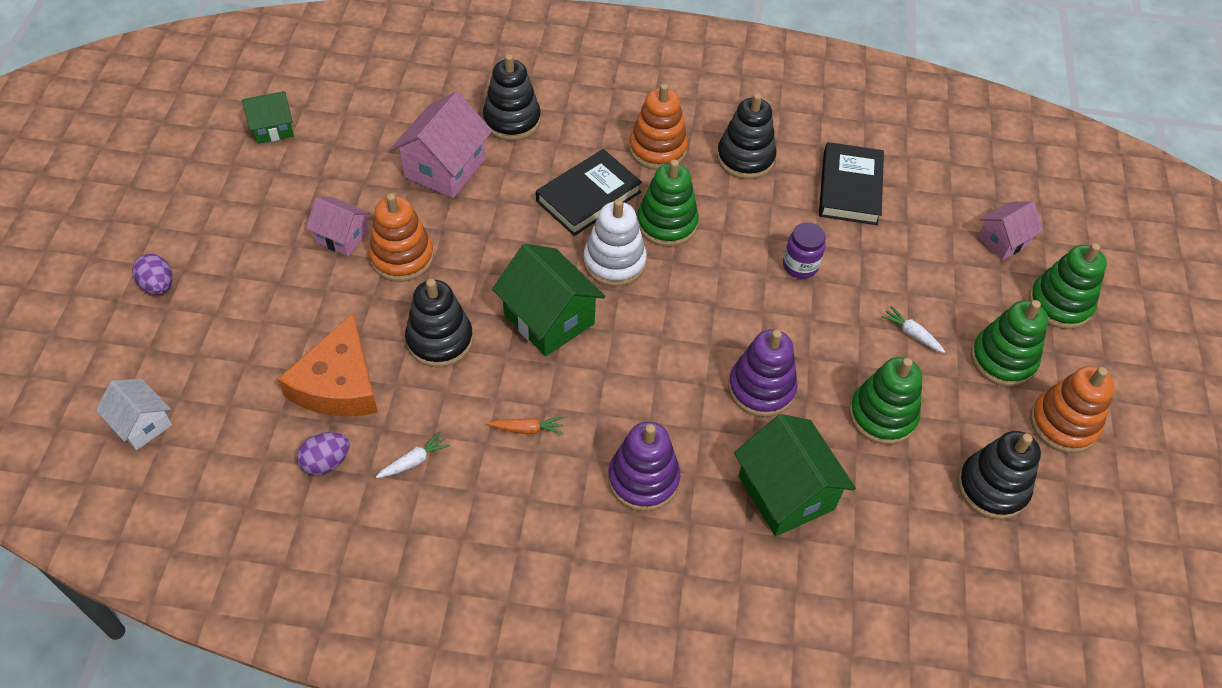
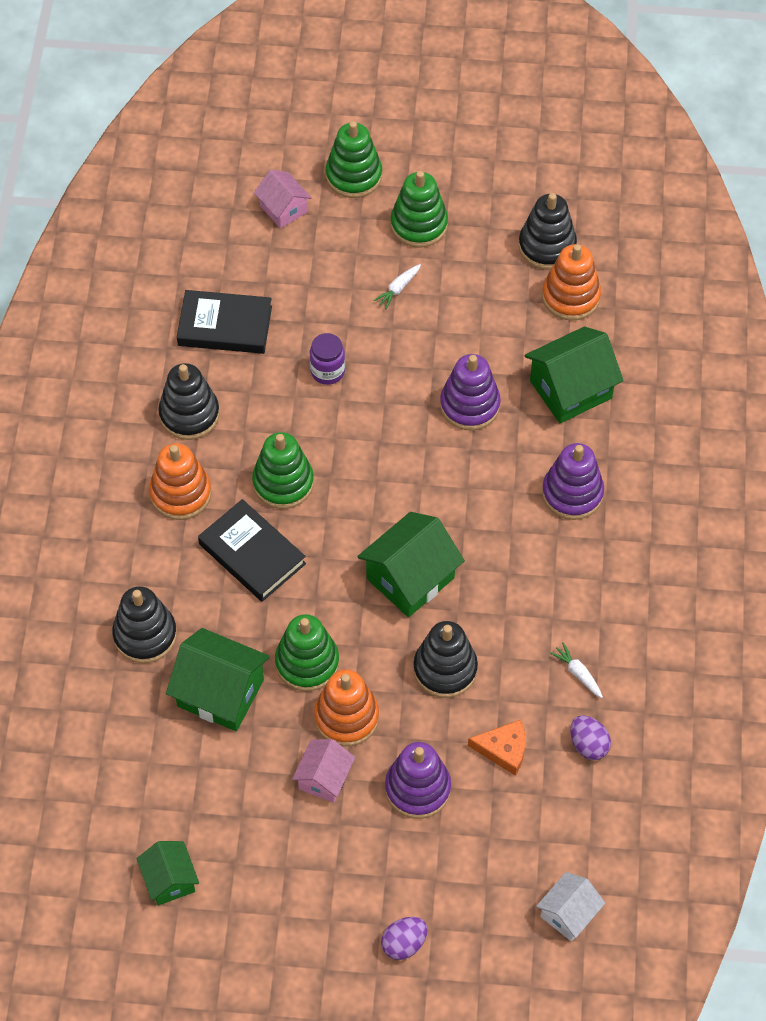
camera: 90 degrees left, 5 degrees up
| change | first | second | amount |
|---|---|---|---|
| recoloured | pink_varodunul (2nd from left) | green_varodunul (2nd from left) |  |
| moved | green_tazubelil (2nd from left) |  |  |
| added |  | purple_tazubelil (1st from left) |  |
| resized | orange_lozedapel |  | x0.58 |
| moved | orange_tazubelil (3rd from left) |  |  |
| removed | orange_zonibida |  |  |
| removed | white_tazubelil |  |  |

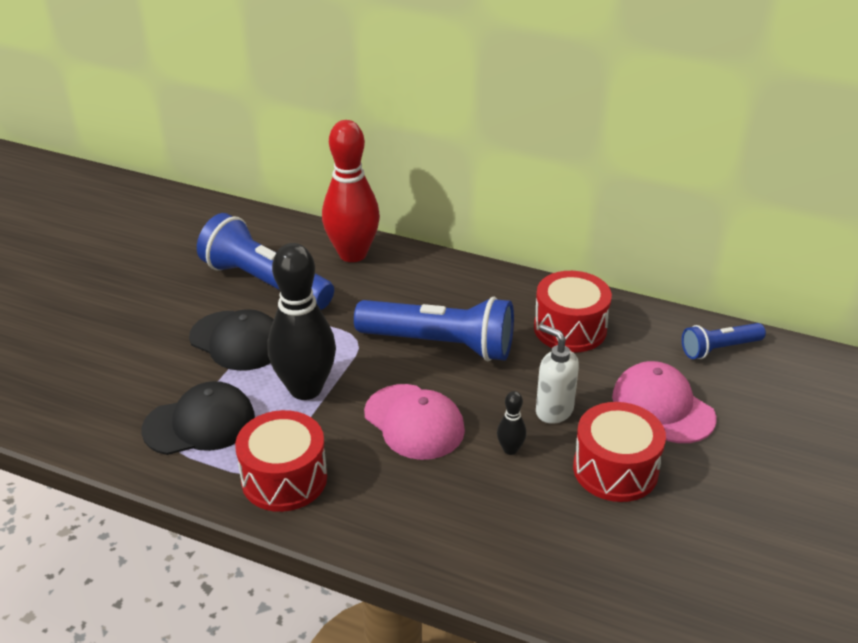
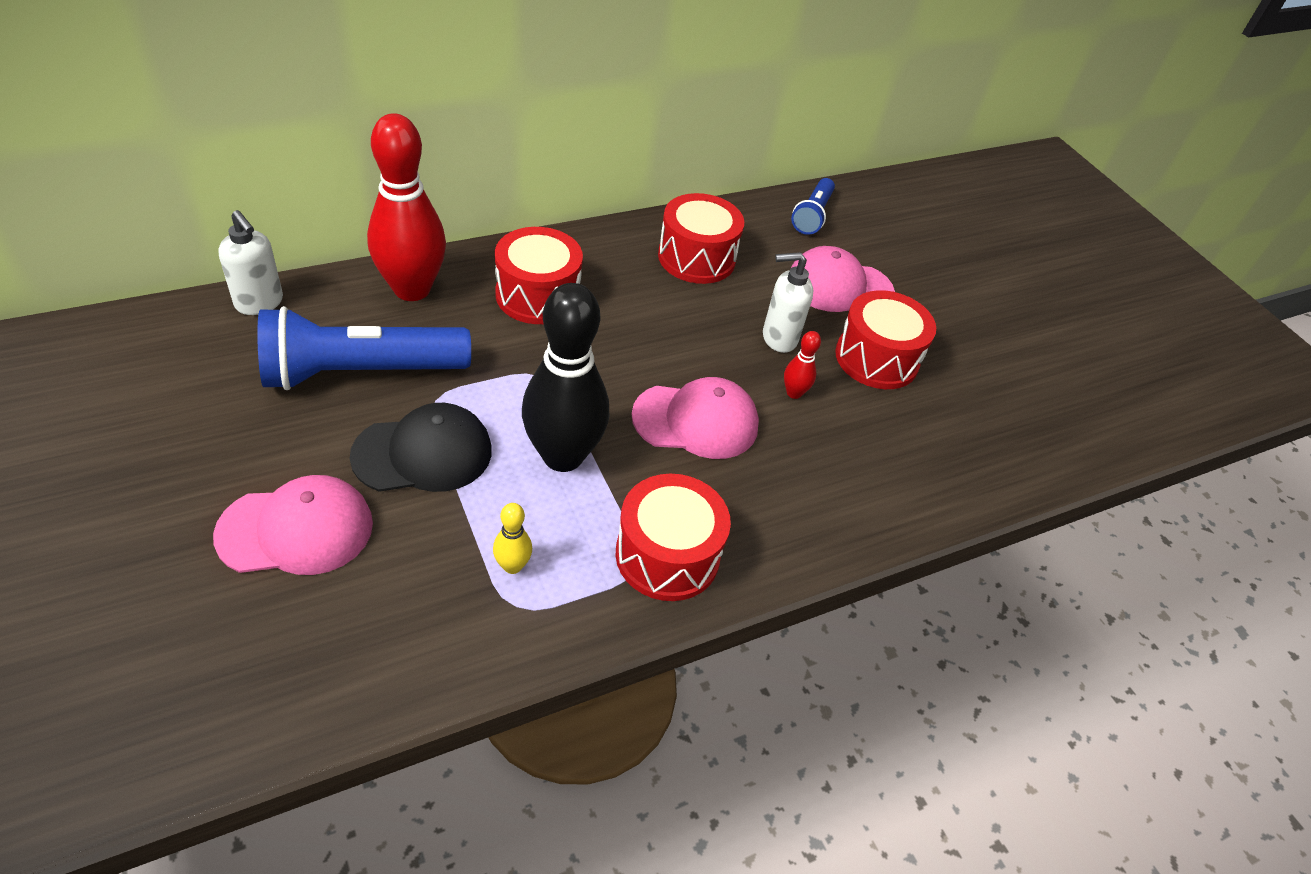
camera: 55 degrees left, 10 degrees up
| change | first | second | amount |
|---|---|---|---|
| added |  | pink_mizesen (1st from left) |  |
| added |  | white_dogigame (1st from left) |  |
| replaced | black_mizesen (1st from left) | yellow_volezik |  |
| added |  | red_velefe (1st from left) |  |
| recoloured | black_volezik (2nd from left) | red_volezik (2nd from left) |  |
| removed | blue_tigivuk (2nd from left) |  |  |

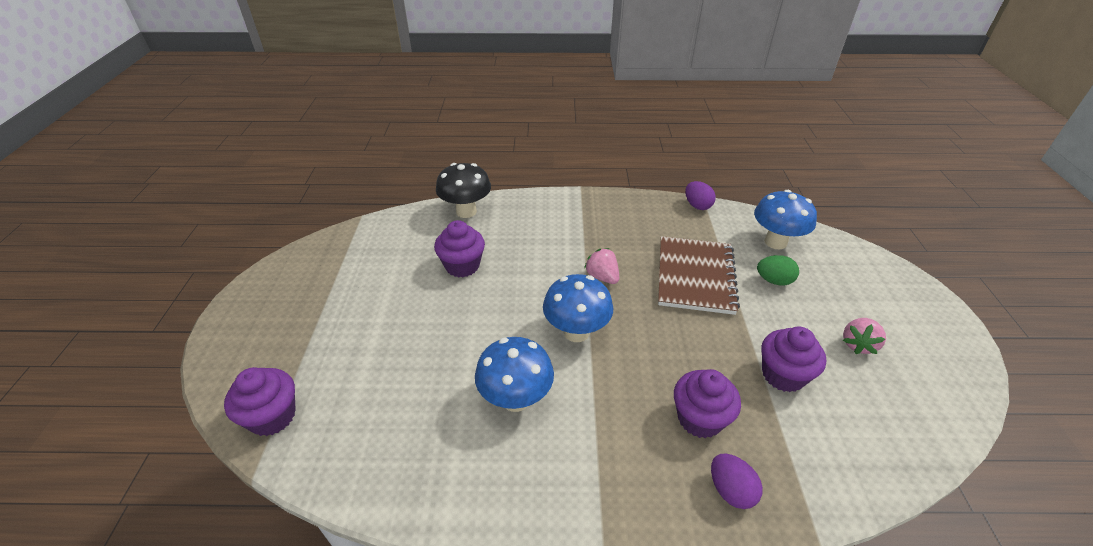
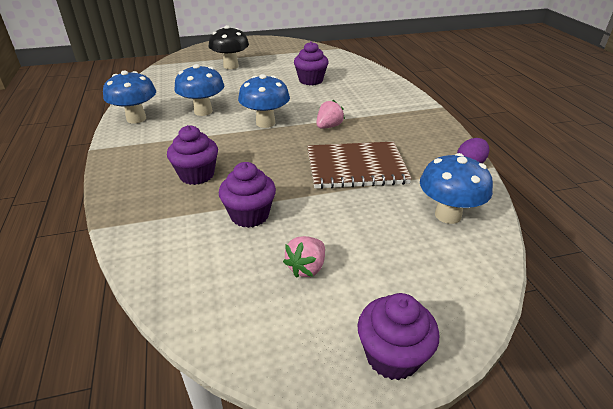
camera: 75 degrees right, 5 degrees down
| change | first | second | amount |
|---|---|---|---|
| added |  | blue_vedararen (1st from left) |  |
| moved | black_vedararen |  |  |
| turned | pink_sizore (2nd from left in the first image) | pink_sizore (1st from left) | 75 degrees counterclockwise |
| moved | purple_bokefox (1st from left in the first image) | purple_bokefox (4th from left) |  |
| removed | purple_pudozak (2nd from left) |  |  |
| removed | green_pudozak |  |  |

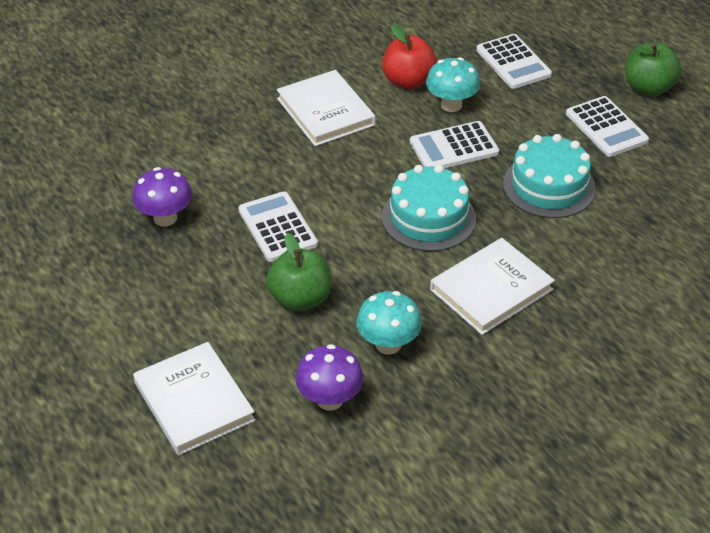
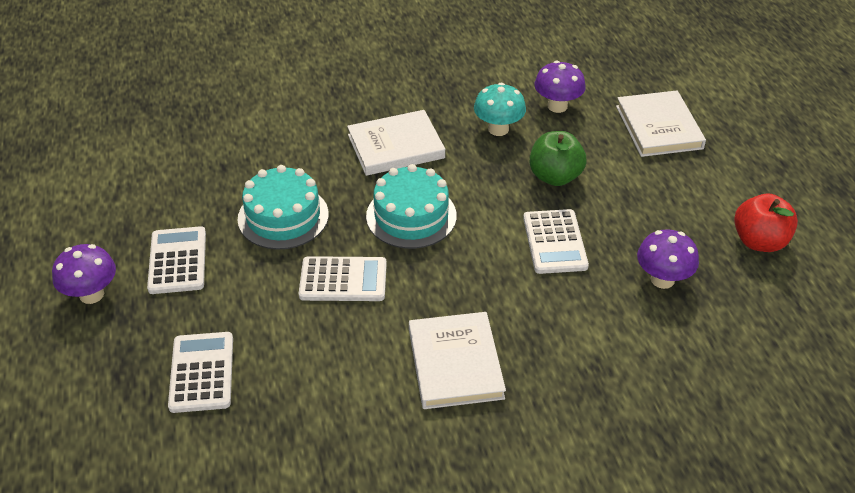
camera: 160 degrees left, 0 degrees up
| change | first | second | amount |
|---|---|---|---|
| replaced | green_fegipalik (2nd from left) | purple_vedararen (1st from left) |  |
| moved | red_fegipalik |  |  |
| removed | turquoise_vedararen (2nd from left) |  |  |

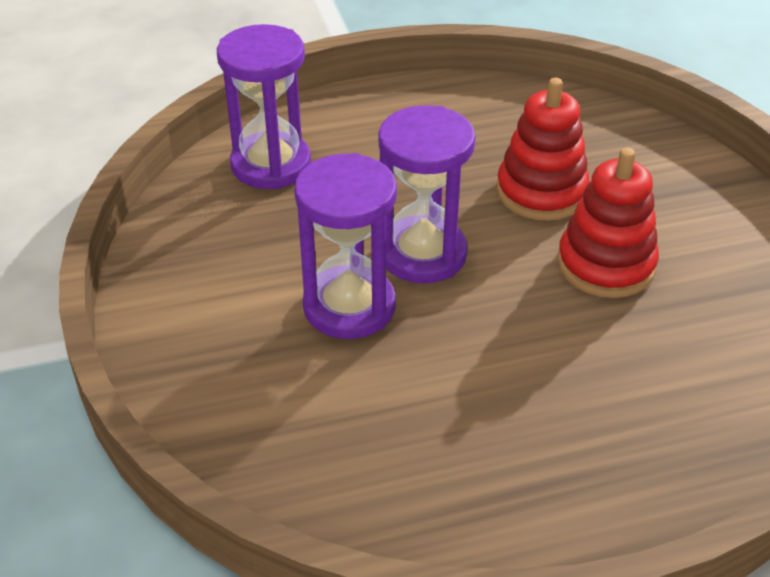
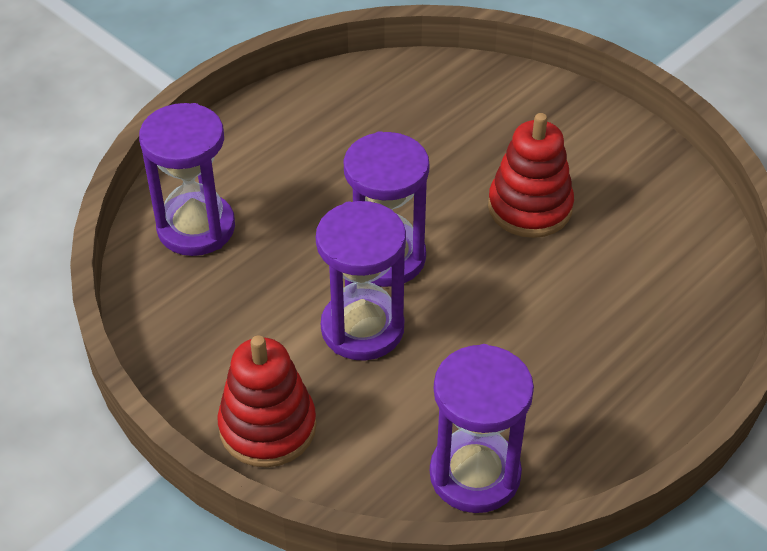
camera: 30 degrees left, 5 degrees up
| change | first | second | amount |
|---|---|---|---|
| moved | red_tazubelil (1st from left) |  |  |
| added |  | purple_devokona (4th from left) |  |

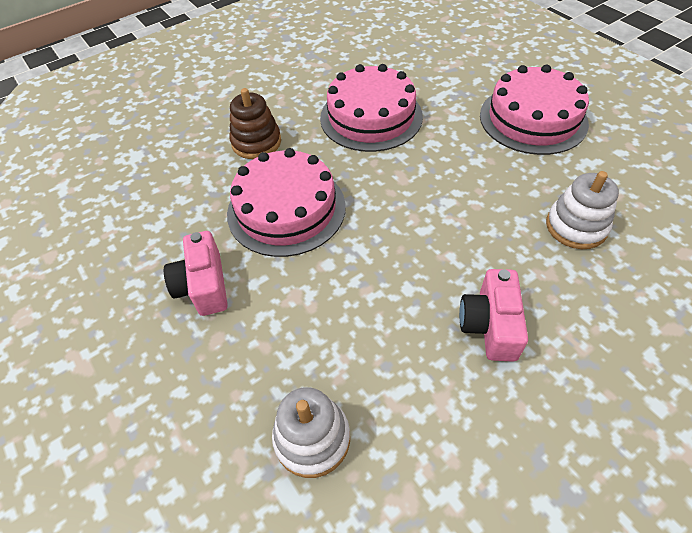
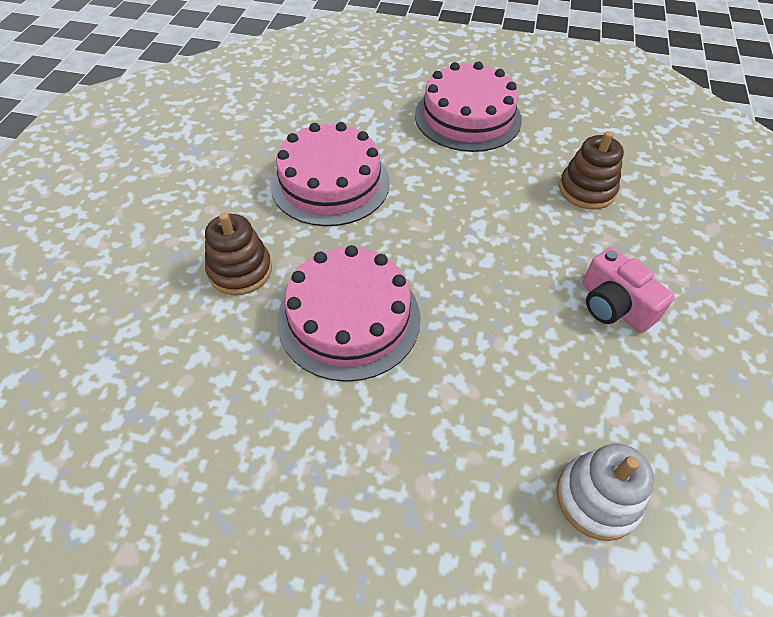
camera: 45 degrees left, 0 degrees up
| change | first | second | amount |
|---|---|---|---|
| recoloured | white_tazubelil (2nd from left) | brown_tazubelil (2nd from left) |  |
| removed | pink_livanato (1st from left) |  |  |

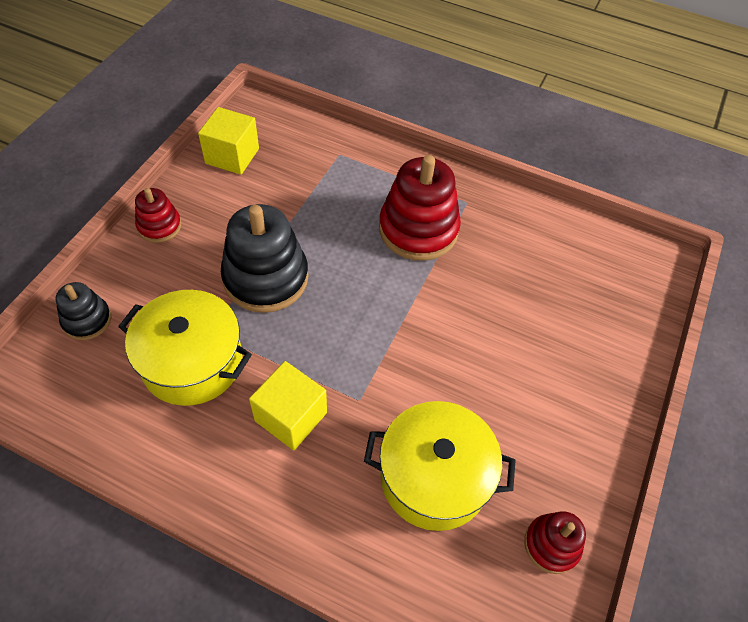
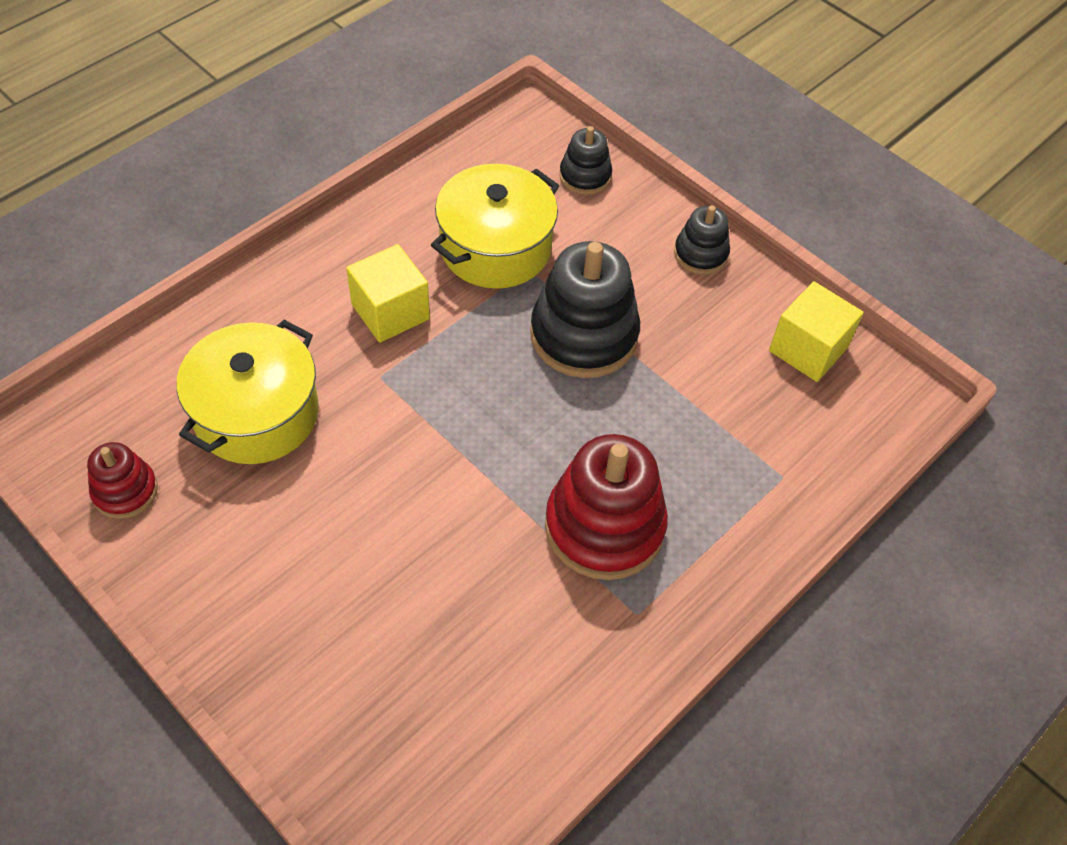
camera: 110 degrees right, 0 degrees up
| change | first | second | amount |
|---|---|---|---|
| recoloured | red_tazubelil (1st from left) | black_tazubelil (3rd from left) |  |

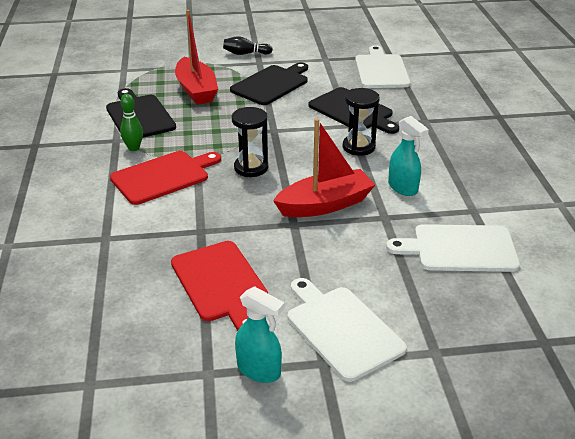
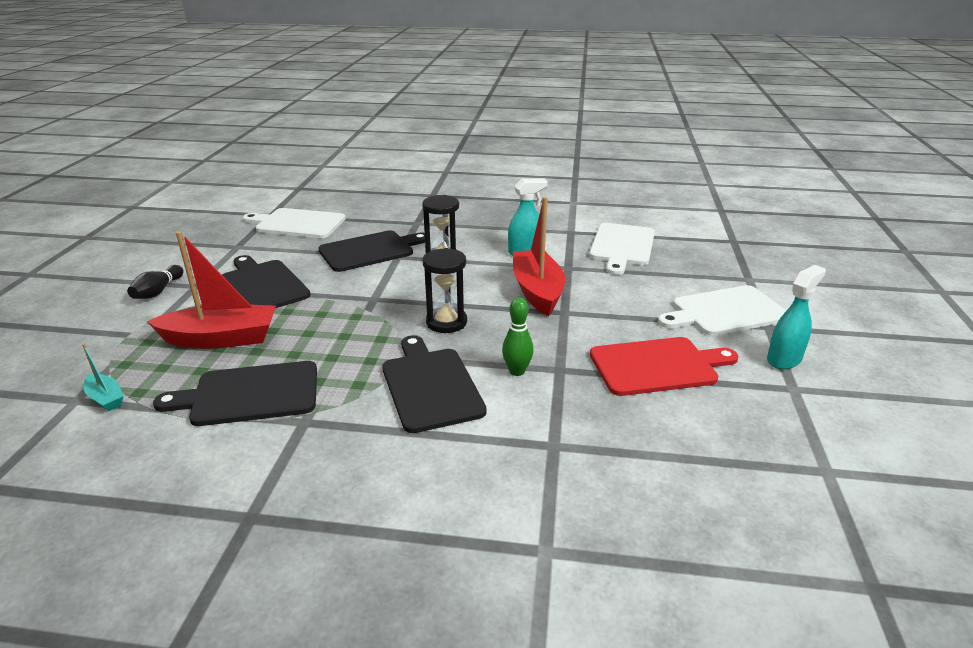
camera: 75 degrees left, 5 degrees down
| change | first | second | amount |
|---|---|---|---|
| added |  | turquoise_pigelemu |  |
| recoloured | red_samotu (1st from left) | black_samotu (4th from left) |  |
| moved | green_volezik |  |  |

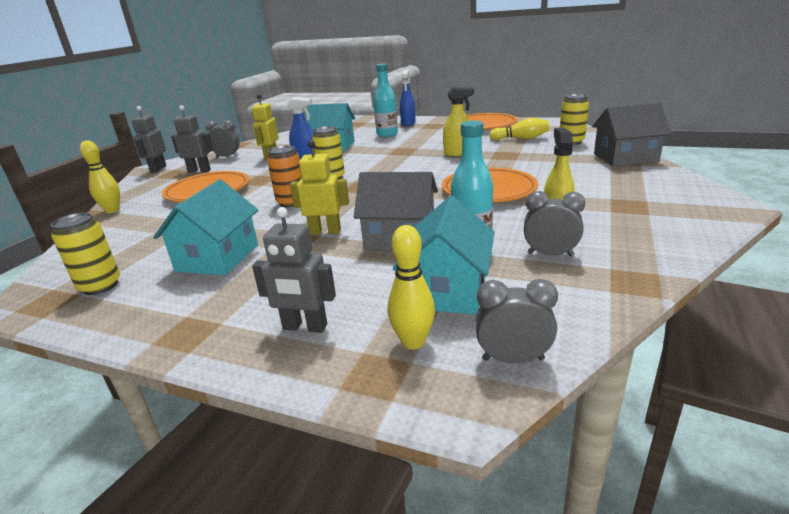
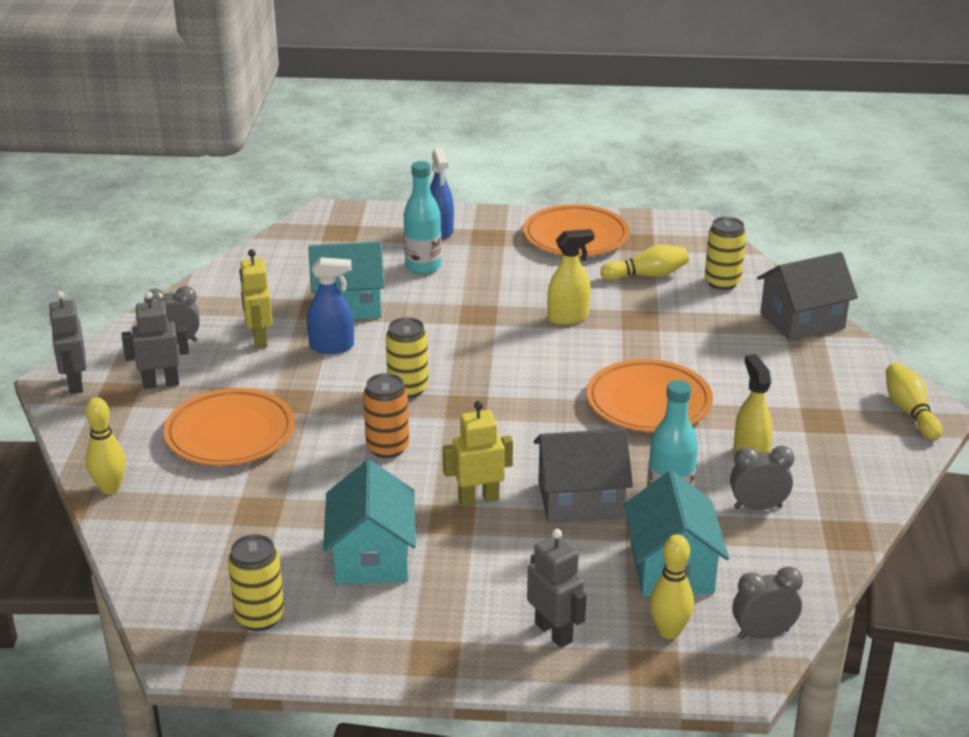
camera: 20 degrees left, 5 degrees up
| change | first | second | amount |
|---|---|---|---|
| turned | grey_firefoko (3rd from left) |  | 120 degrees counterclockwise |
| added |  | yellow_volezik (4th from left) |  |

